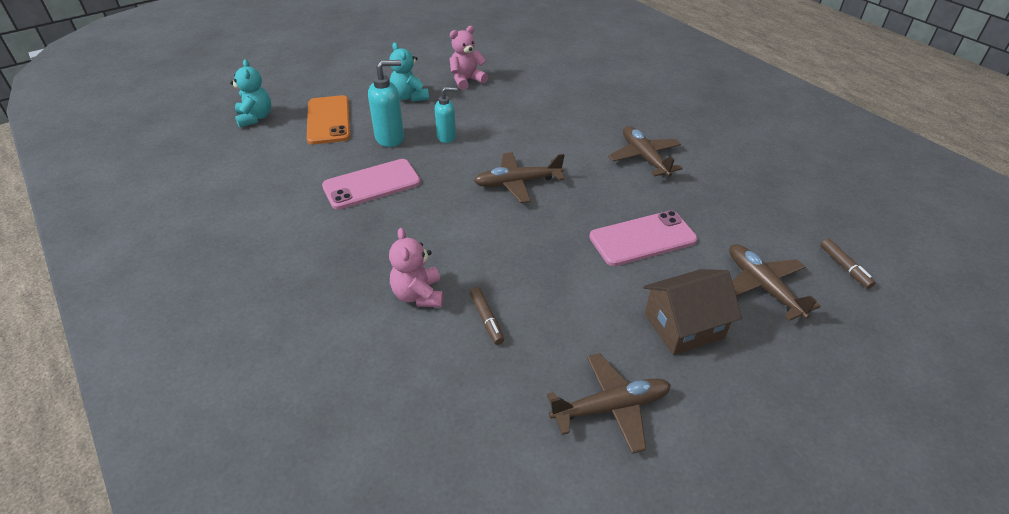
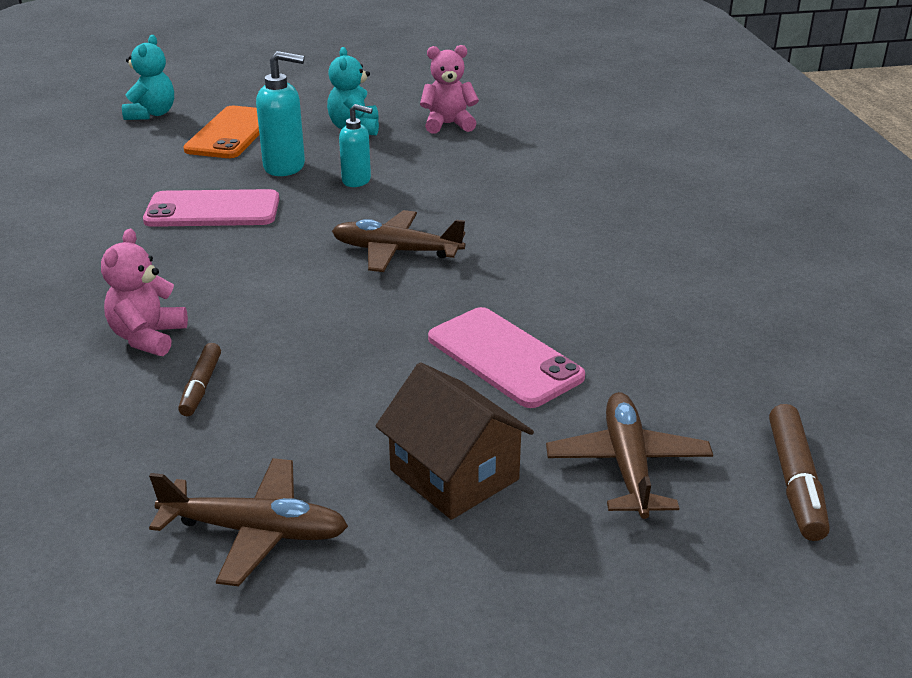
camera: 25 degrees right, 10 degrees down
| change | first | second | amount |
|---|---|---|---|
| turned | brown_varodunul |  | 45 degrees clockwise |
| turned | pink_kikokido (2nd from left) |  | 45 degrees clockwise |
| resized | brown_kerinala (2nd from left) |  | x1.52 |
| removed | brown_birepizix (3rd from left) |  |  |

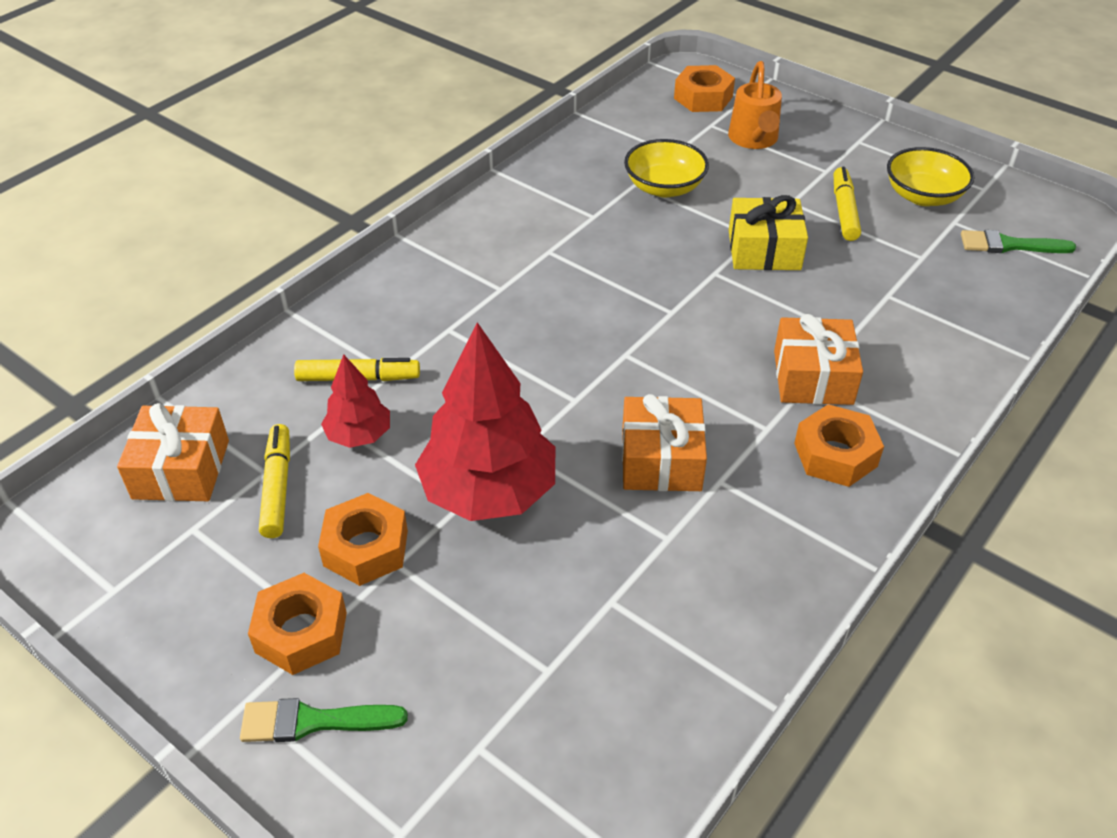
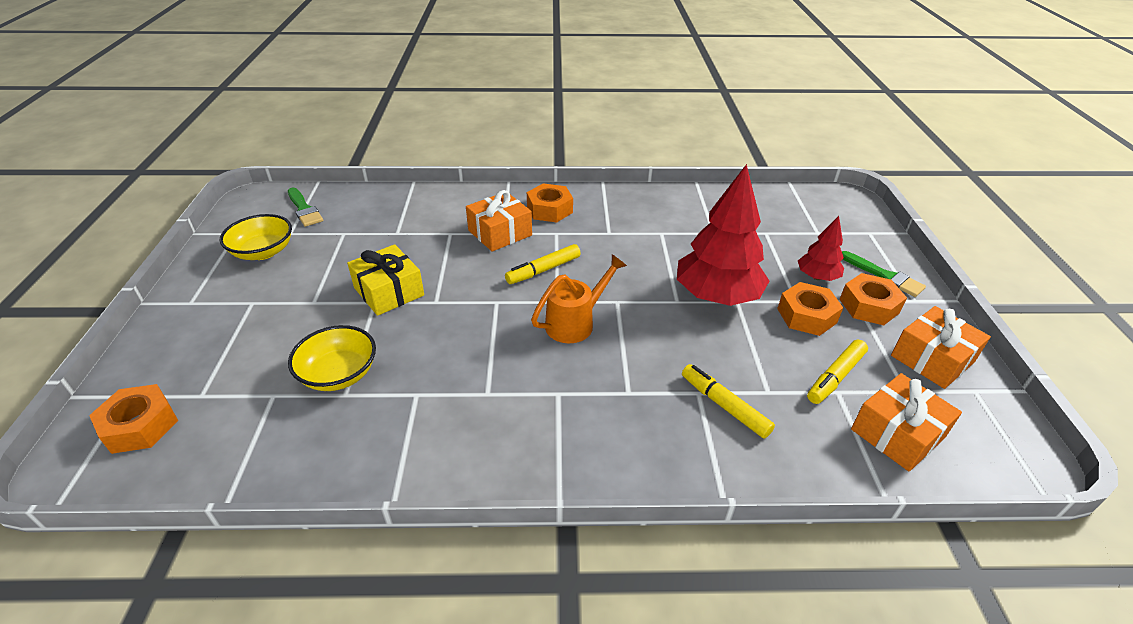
camera: 130 degrees left, 5 degrees down
| change | first | second | amount |
|---|---|---|---|
| moved | yellow_kerinala (3rd from left in the first image) | yellow_kerinala (1st from left) |  |
| moved | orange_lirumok |  |  |
| moved | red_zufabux (1st from left in the first image) | red_zufabux (2nd from left) |  |
| moved | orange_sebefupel (2nd from left in the first image) | orange_sebefupel (3rd from left) |  |

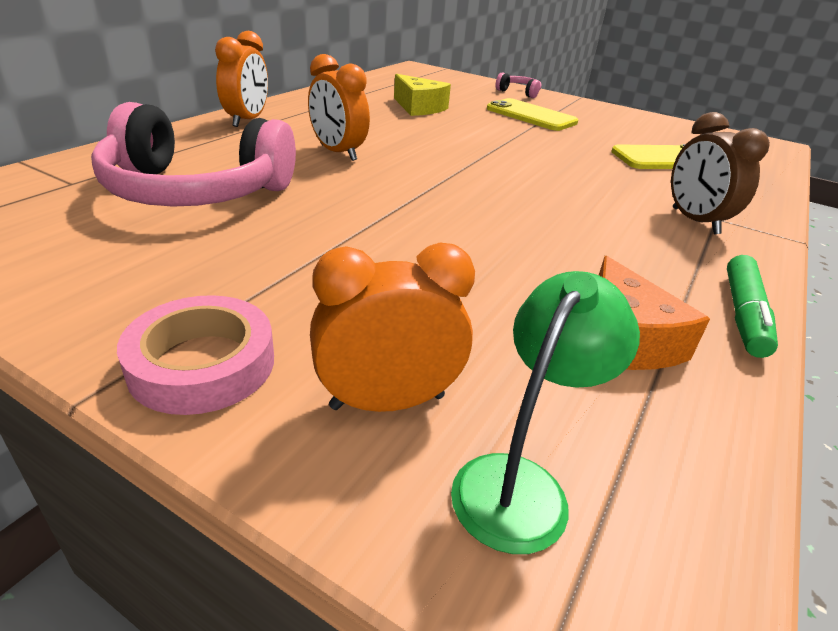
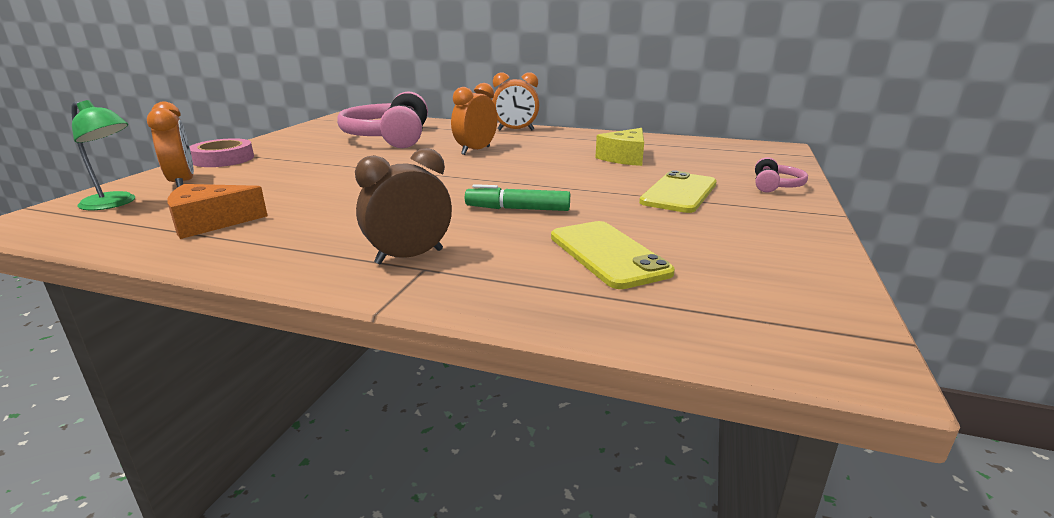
camera: 80 degrees right, 10 degrees down
| change | first | second | amount |
|---|---|---|---|
| moved | green_kerinala |  |  |

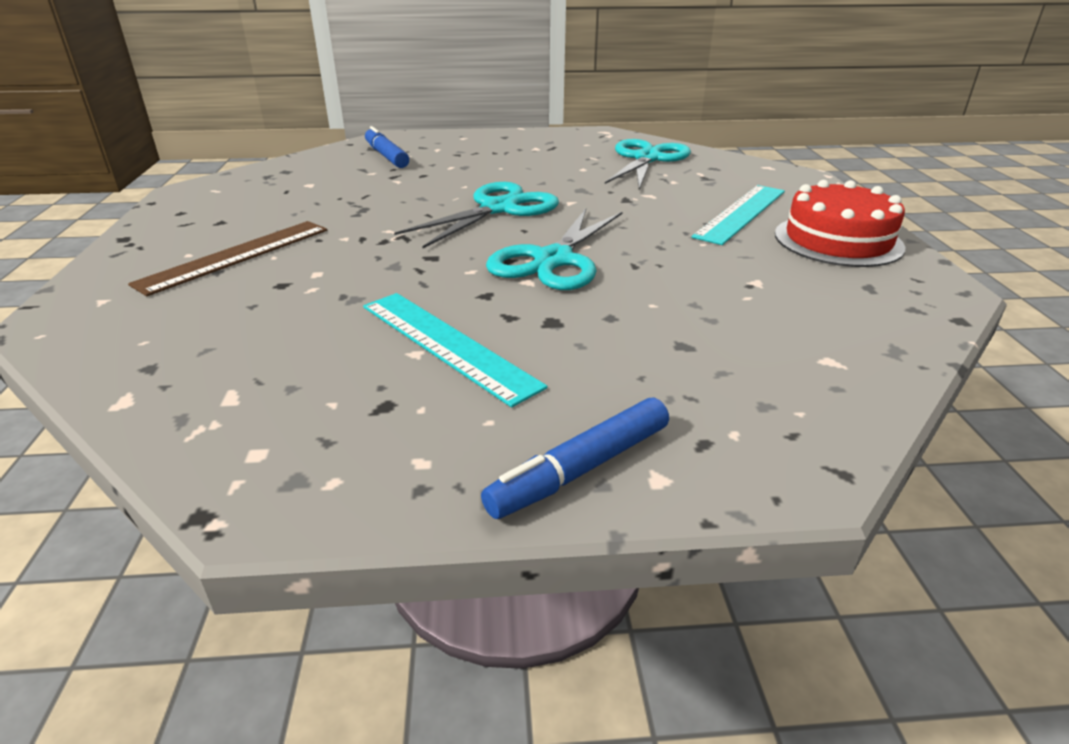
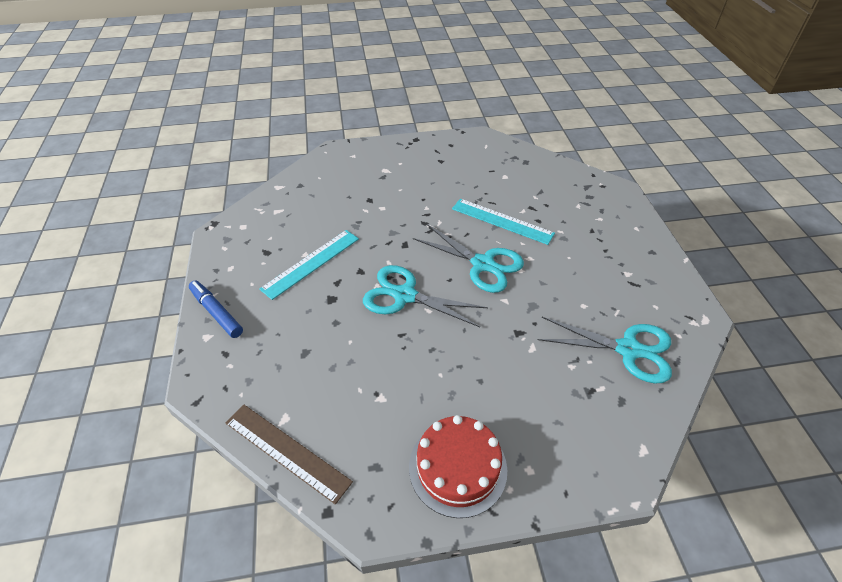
camera: 85 degrees right, 15 degrees up
| change | first | second | amount |
|---|---|---|---|
| moved | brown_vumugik |  |  |
| moved | turquoise_vumugik (2nd from left) |  |  |
| removed | blue_kerinala (1st from left) |  |  |

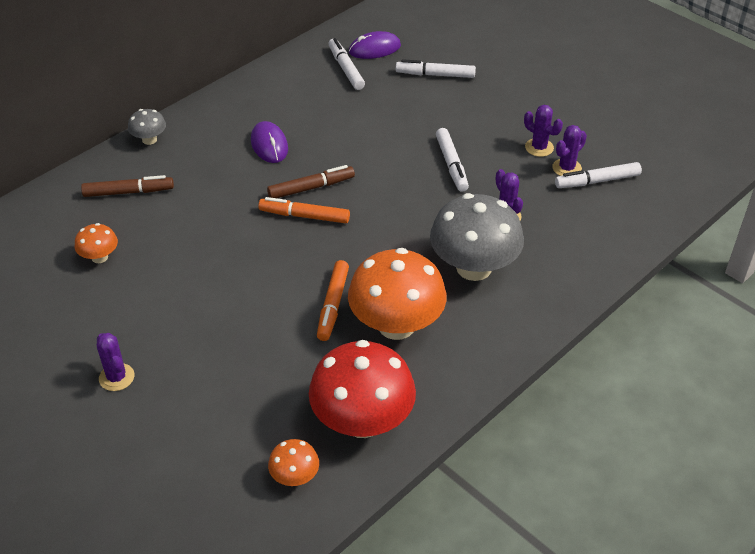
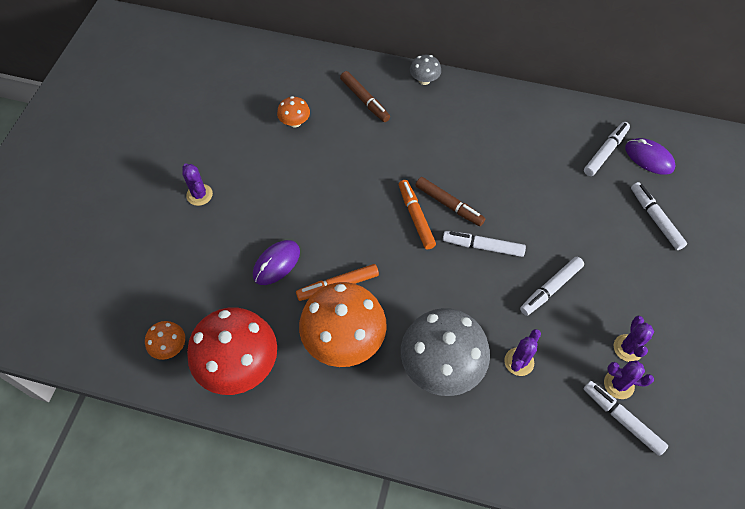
camera: 60 degrees right, 15 degrees up
| change | first | second | amount |
|---|---|---|---|
| turned | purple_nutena (1st from left) |  | 60 degrees counterclockwise |
| moved | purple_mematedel (1st from left) |  |  |
| added |  | white_kerinala (1st from left) |  |

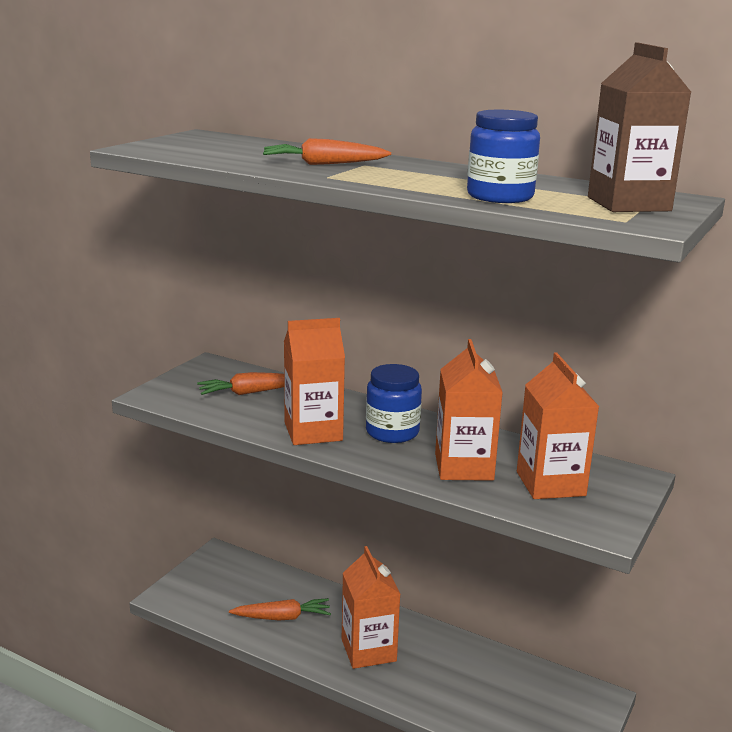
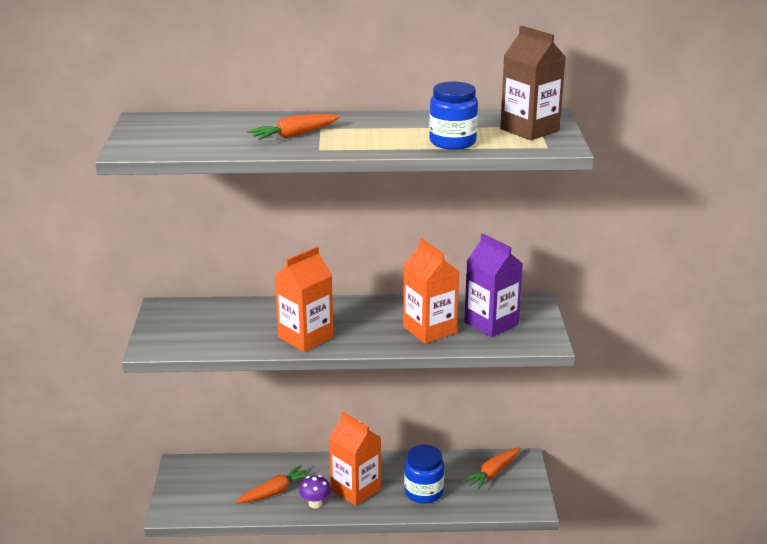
camera: 30 degrees left, 5 degrees up
| change | first | second | amount |
|---|---|---|---|
| added |  | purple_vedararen |  |
| moved | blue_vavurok (1st from left) |  |  |
| moved | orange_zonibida (1st from left in the first image) | orange_zonibida (3rd from left) |  |
| recoloured | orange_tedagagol (4th from left) | purple_tedagagol |  |

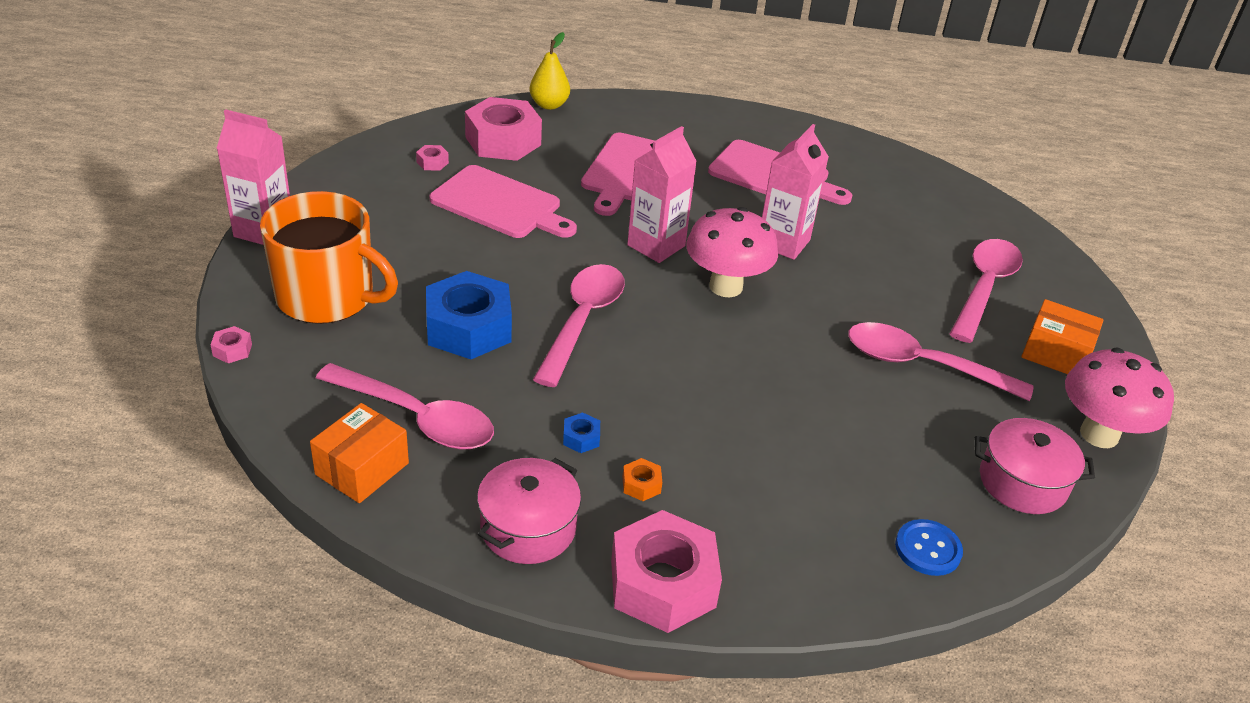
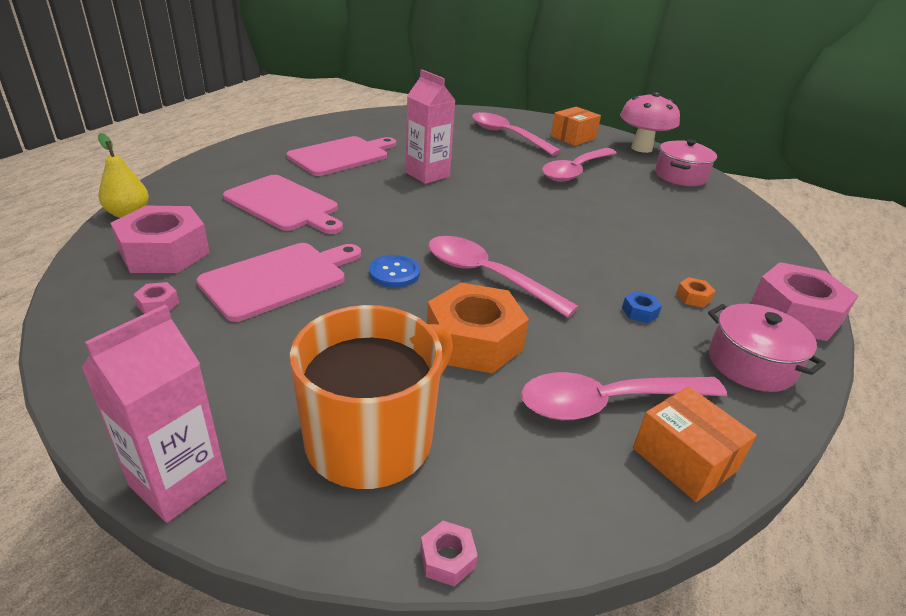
camera: 70 degrees left, 5 degrees down
| change | first | second | amount |
|---|---|---|---|
| moved | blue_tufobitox |  |  |
| recoloured | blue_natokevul (1st from left) | orange_natokevul (1st from left) |  |
| turned | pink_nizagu (1st from left in the first image) | pink_nizagu (4th from left) | 150 degrees counterclockwise |
| removed | pink_tedagagol (2nd from left) |  |  |
| removed | pink_vedararen (1st from left) |  |  |

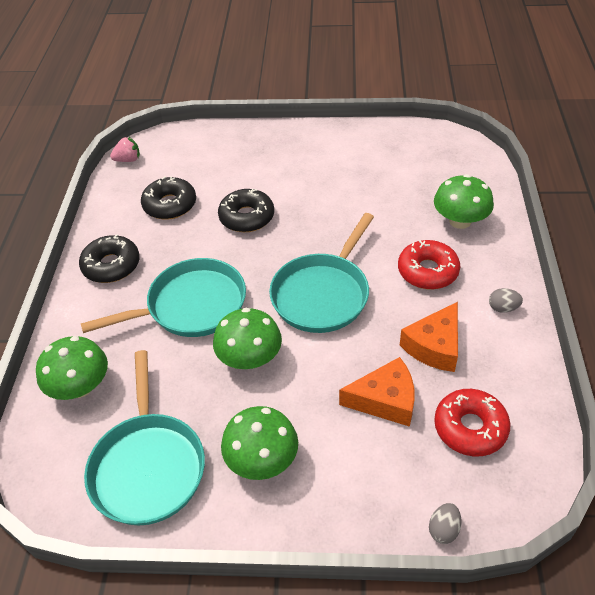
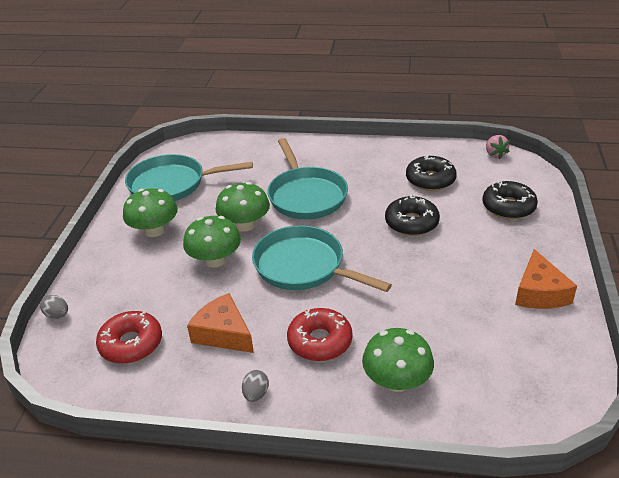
camera: 95 degrees right, 10 degrees down
| change | first | second | amount |
|---|---|---|---|
| moved | green_vedararen (1st from left in the first image) | green_vedararen (2nd from left) |  |
| moved | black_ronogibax (1st from left in the first image) | black_ronogibax (3rd from left) |  |
| moved | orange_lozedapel (1st from left in the first image) | orange_lozedapel (2nd from left) |  |

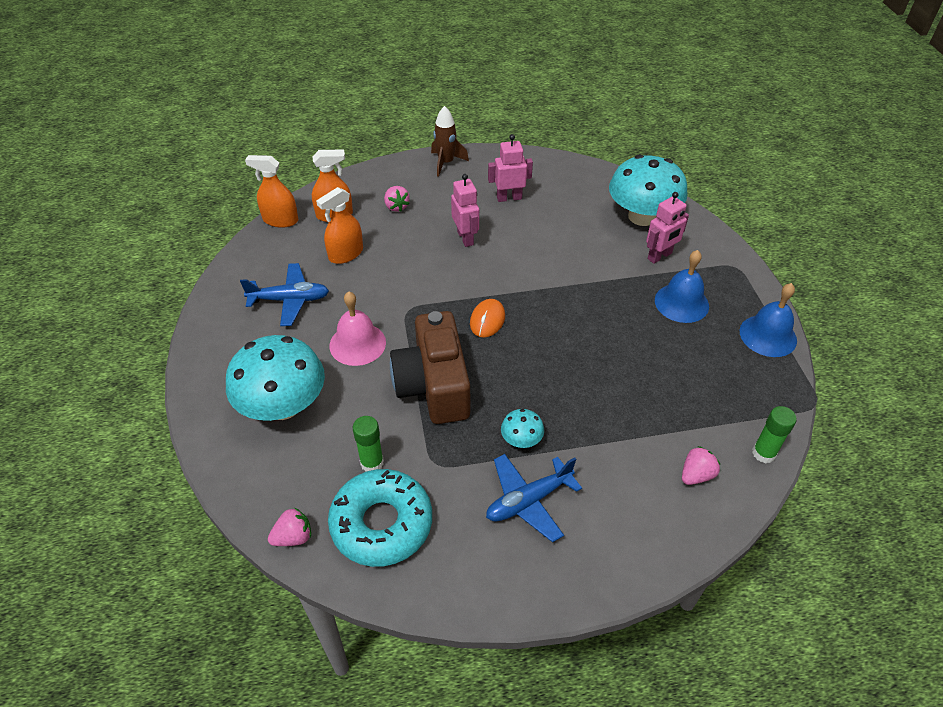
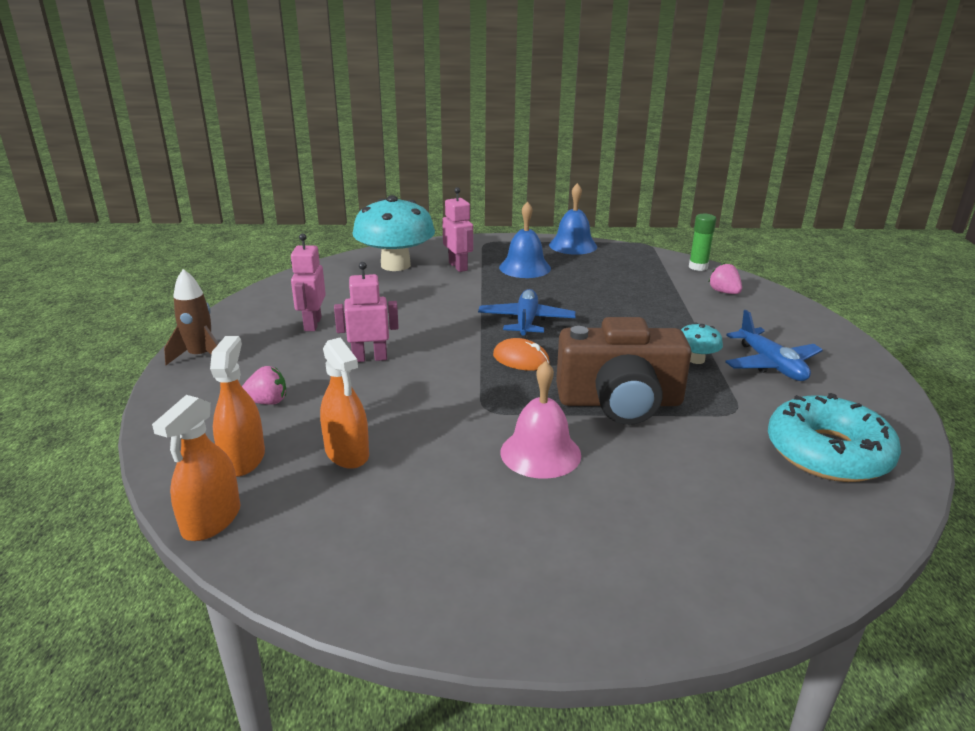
camera: 80 degrees left, 20 degrees down
| change | first | second | amount |
|---|---|---|---|
| moved | blue_birepizix (1st from left) |  |  |
| removed | turquoise_vedararen (1st from left) |  |  |
| removed | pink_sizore (1st from left) |  |  |
| removed | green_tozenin (1st from left) |  |  |

